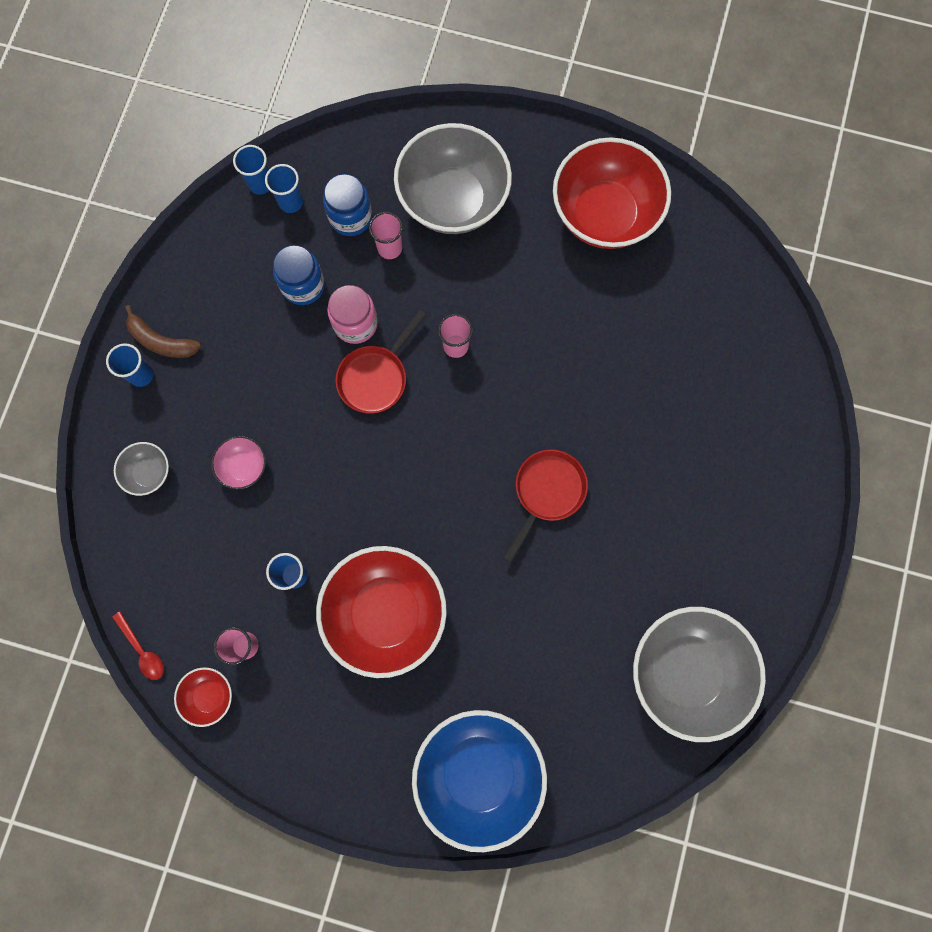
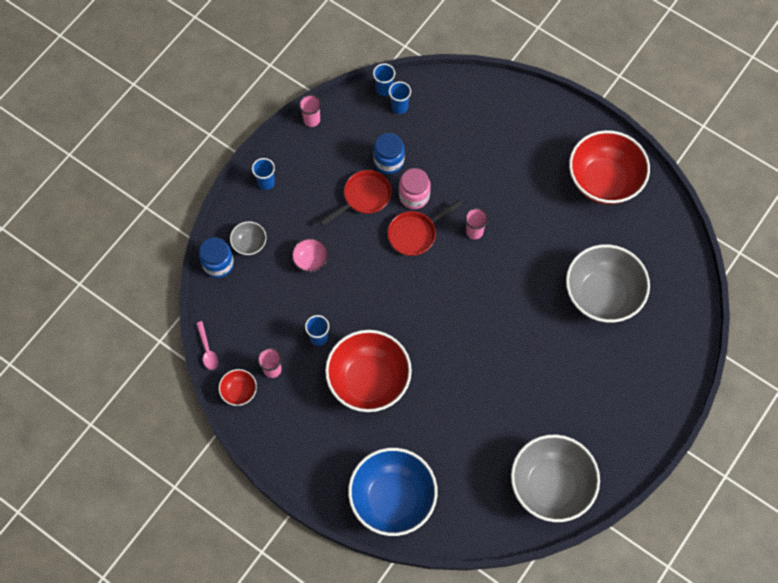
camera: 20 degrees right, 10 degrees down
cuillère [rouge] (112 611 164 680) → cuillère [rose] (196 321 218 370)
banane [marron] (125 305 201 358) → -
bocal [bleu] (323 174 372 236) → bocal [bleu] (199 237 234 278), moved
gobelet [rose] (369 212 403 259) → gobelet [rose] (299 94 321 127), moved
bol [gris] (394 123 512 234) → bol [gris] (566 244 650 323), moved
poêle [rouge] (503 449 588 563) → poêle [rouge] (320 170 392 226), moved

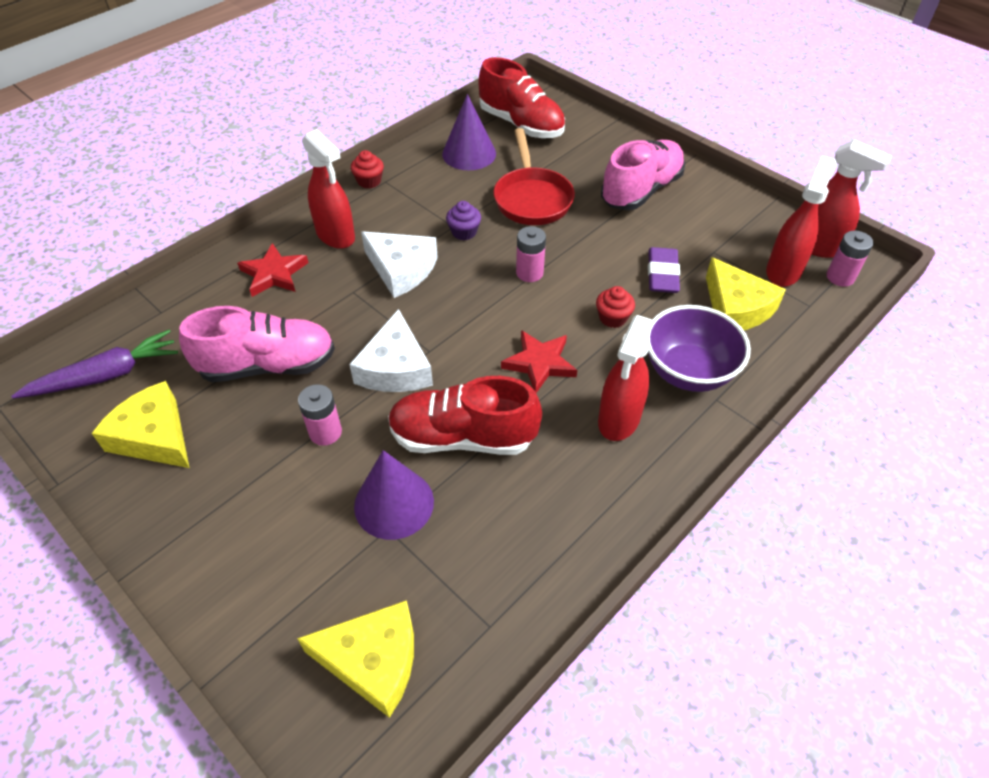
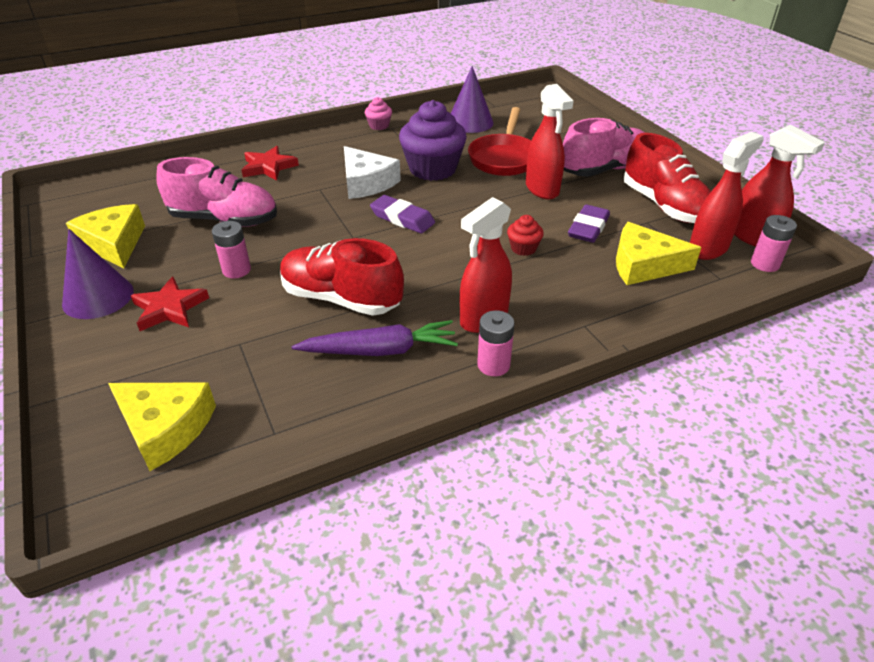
camera: 20 degrees right, 10 degrees down
carotte [violet] (11 330 178 399) → carotte [violet] (292 320 458 356), moved
vaporisateur [rouge] (302 129 355 249) → vaporisateur [rouge] (526 84 573 199), moved
fromage [blanc] (349 309 433 392) → -
muffin [rouge] (351 150 384 188) → muffin [rose] (365 97 392 130)
cône [violet] (354 450 434 540) → cône [violet] (62 229 134 319), moved
muffin [violet] (446 201 481 240) → muffin [violet] (399 100 467 181), x2.17
chaussure [rouge] (479 57 565 138) → chaussure [rouge] (624 133 711 223), moved
étoile [rouge] (501 330 577 393) → étoile [rouge] (131 277 209 331), moved
pile [rose] (516 226 546 282) → pile [rose] (477 310 515 376), moved
bol [violet] (648 305 751 392) → -
fromage [jaune] (706 257 786 330) → fromage [jaune] (616 222 702 285), 105 degrees clockwise
- → gomme [violet] (370 195 435 234)

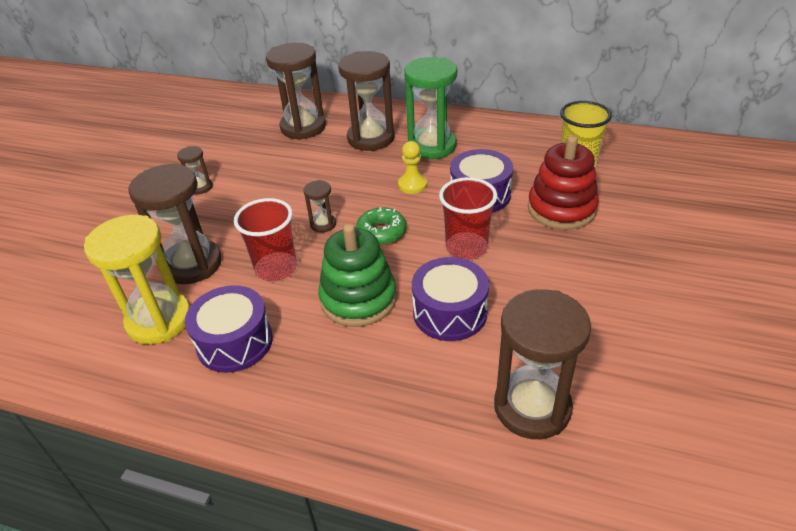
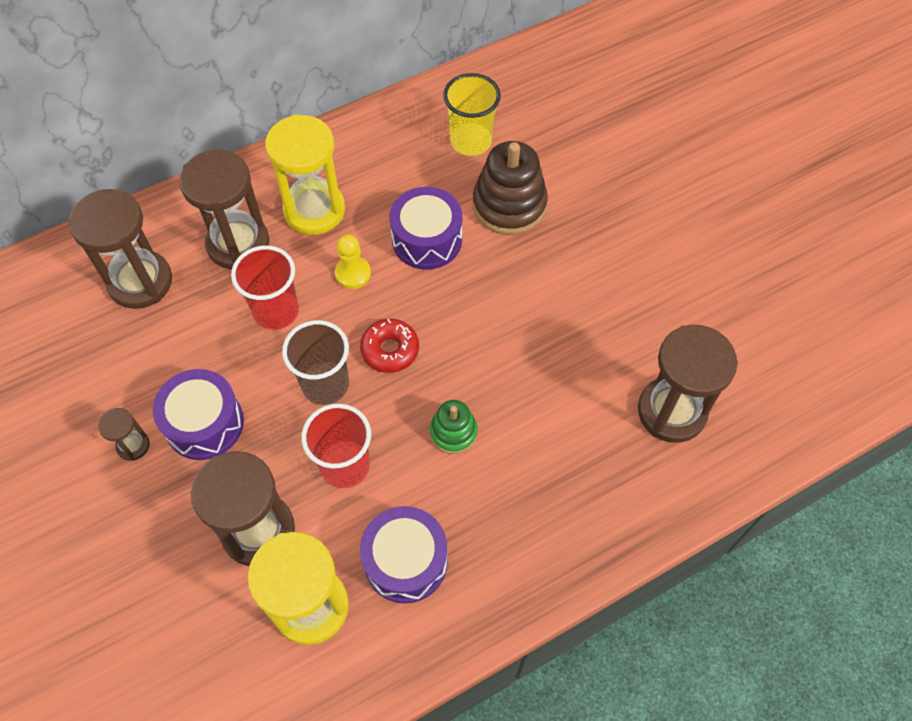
camera: 50 degrees left, 20 degrees up
sablier [marron] (303 180 336 232) → gobelet [marron] (282 320 349 405)
jouet à empiler [vert] (318 224 397 327) → jouet à empiler [vert] (430 400 478 454), x0.57
beignet [vert] (356 207 406 245) → beignet [rouge] (360 319 419 373)
sablier [vert] (404 57 457 159) → sablier [jaune] (265 114 345 235)
tambour [violet] (412 257 489 341) → tambour [violet] (153 369 244 460), moved
gobelet [rouge] (439 177 497 260) → gobelet [rouge] (231 245 299 330), moved
jouet à empiler [rouge] (528 136 599 230) → jouet à empiler [marron] (473 141 548 235)

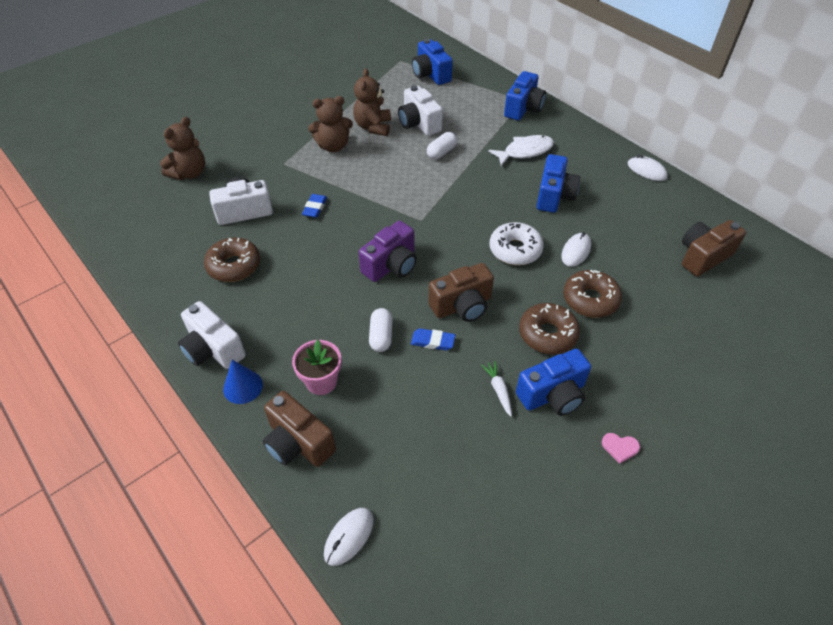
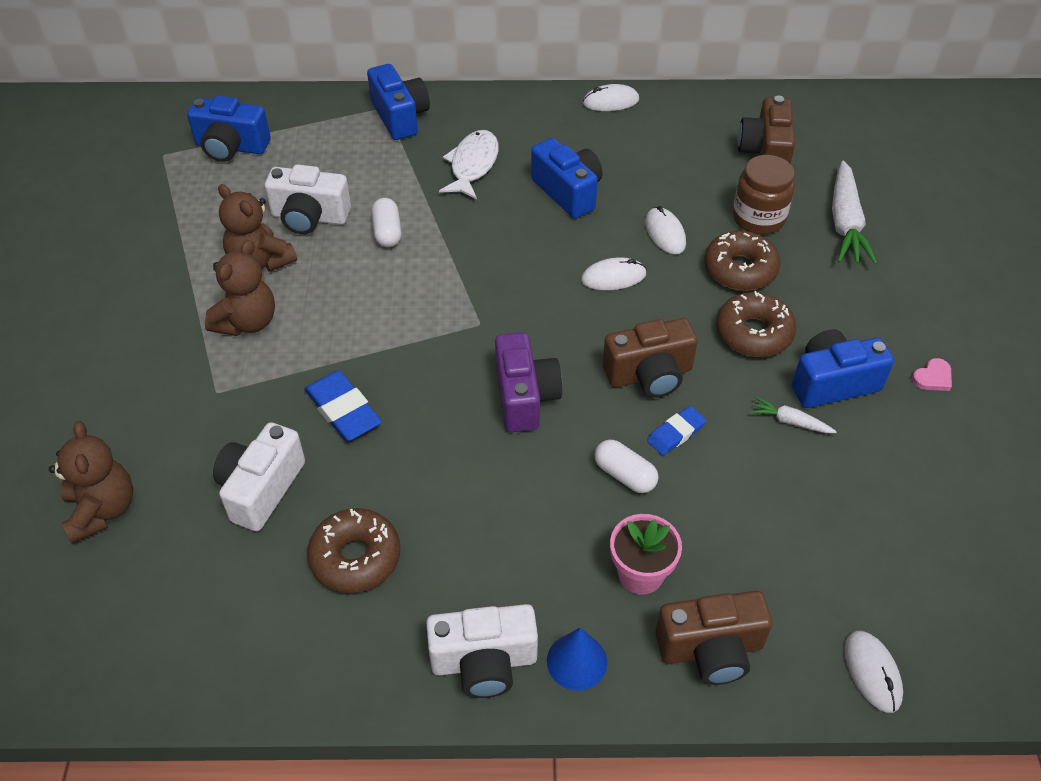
camera: 50 degrees left, 0 degrees up
gomme [bleu] (302 194 327 218) → gomme [bleu] (304 370 382 441), x1.60
appareil photo [marron] (428 263 494 322) → appareil photo [marron] (603 318 698 398), 60 degrees clockwise
beignet [blanc] (490 222 544 265) → souris [blanc] (581 257 647 290)
appareil photo [bleu] (516 349 591 416) → appareil photo [bleu] (792 329 894 408), 120 degrees counterclockwise
- → bocal [marron] (733 155 795 235)
- → carotte [blanc] (832 160 877 264)

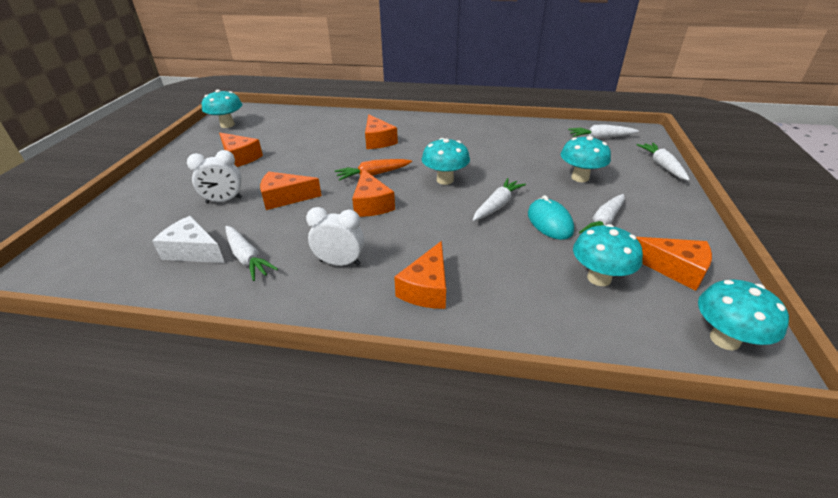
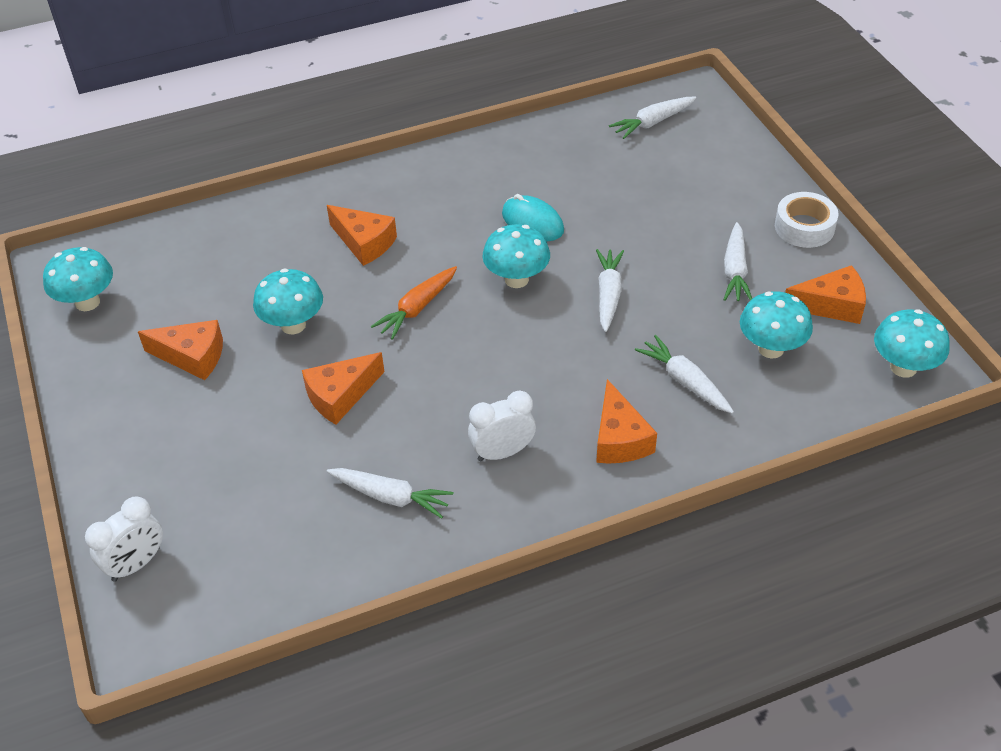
camera: 30 degrees left, 10 degrees up
fromage [blanc] (152 216 225 263) → -
réveil [blanc] (187 150 242 203) → réveil [blanc] (85 497 163 582), moved
fromage [orange] (352 169 395 217) → -
souris [turquoise] (528 195 574 240) → souris [turquoise] (502 194 564 241), moved
champignon [turquoise] (561 136 611 182) → champignon [turquoise] (253 268 323 334), moved
carotte [blanc] (637 143 690 181) → carotte [blanc] (635 335 734 414), moved
- → ruban adhésif [blanc] (775 192 839 248)

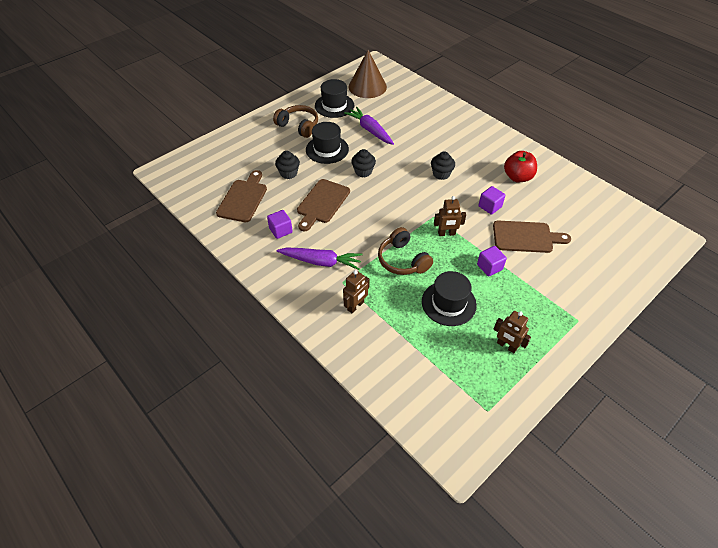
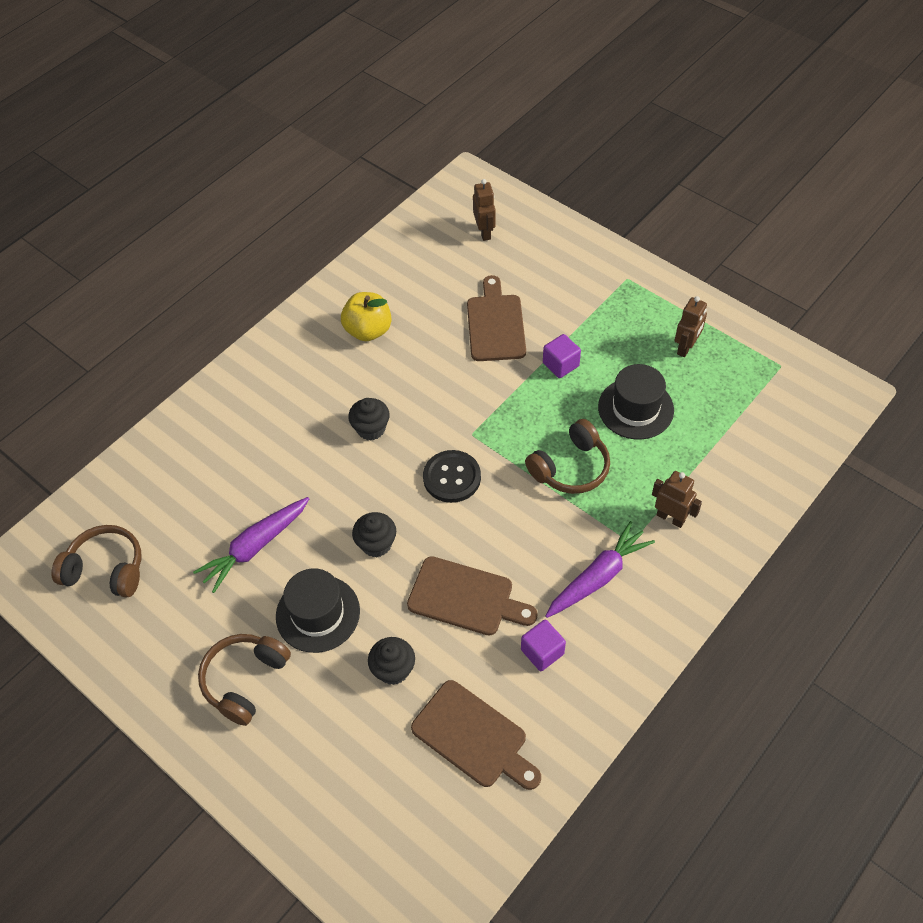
camera: 95 degrees left, 5 degrees up
planche à découper [marron] (216 170 267 222) → planche à découper [marron] (411 680 541 790), 150 degrees counterclockwise
carotte [violet] (277 247 363 270) → carotte [violet] (545 521 655 618), 45 degrees clockwise
chapeau [noir] (315 79 355 118) → -
cône [marron] (349 50 387 98) → casque audio [marron] (51 525 141 598)
robot [marron] (434 196 466 236) → robot [marron] (473 179 496 241), moved
cube [violet] (479 186 505 215) → -
pomme [rouge] (504 151 537 182) → pomme [jaune] (341 292 391 341)
- → bouton [noir] (423 450 481 503)

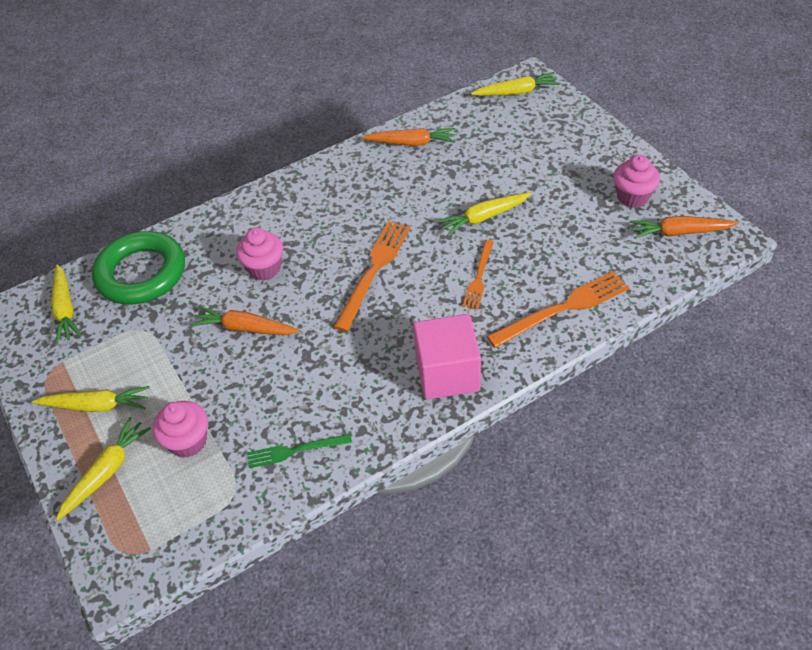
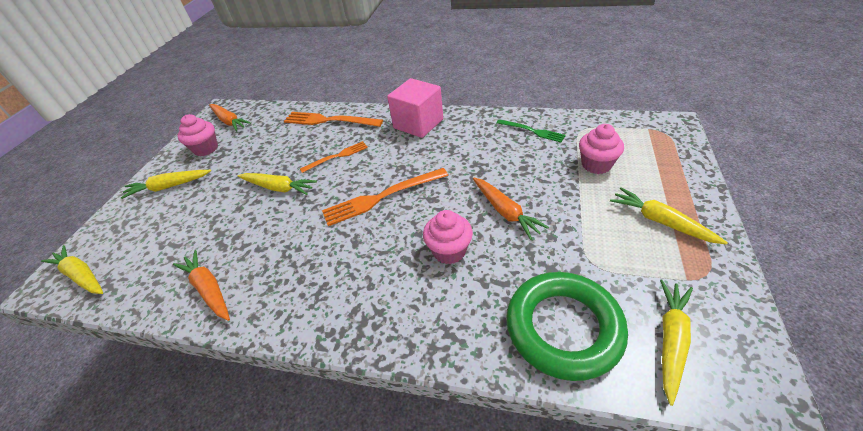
camera: 135 degrees left, 5 degrees down
carotte [jaune] (56 417 151 521) → carotte [jaune] (121 170 211 199), moved

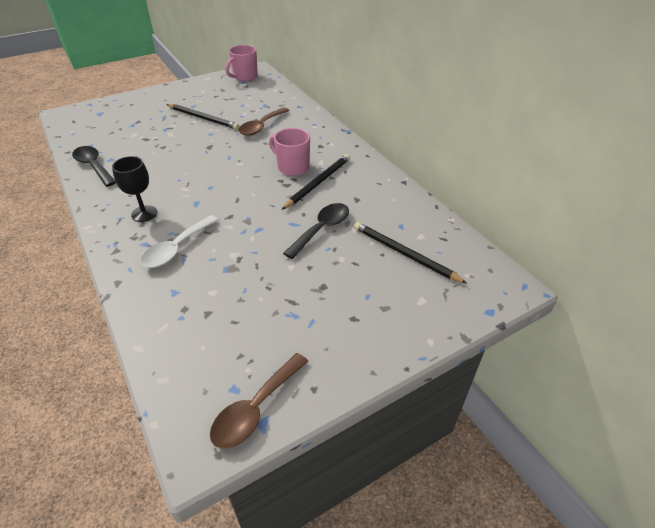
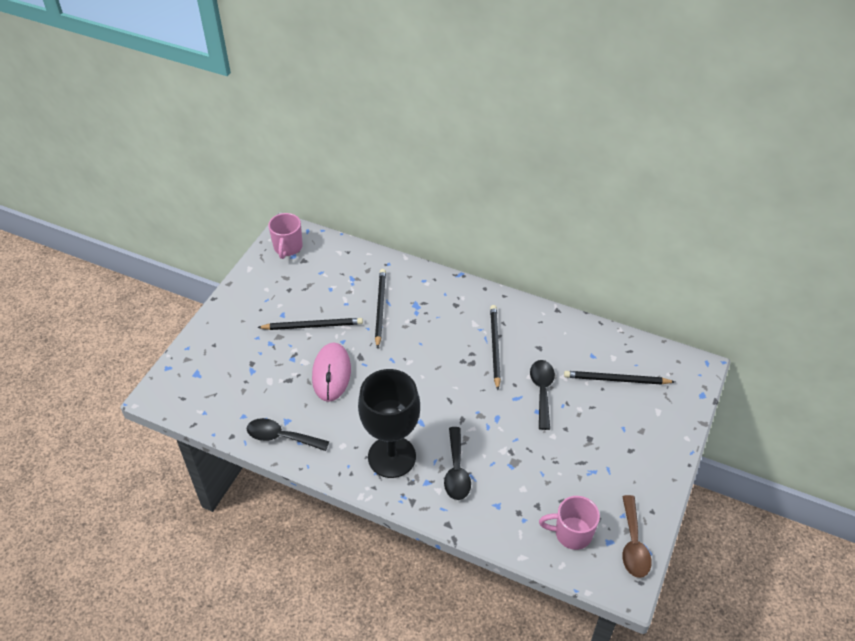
camera: 35 degrees left, 5 degrees up
verre à pied [noir] (112 156 157 222) → verre à pied [noir] (358 369 420 478), x1.95
cuillère [blanc] (141 215 218 268) → cuillère [noir] (444 427 471 500)
cuillère [marron] (238 107 289 136) → crayon [noir] (375 269 386 349)
tasse [rose] (269 128 310 176) → tasse [rose] (539 496 600 550), moved
- → souris [rose] (312 342 351 402)

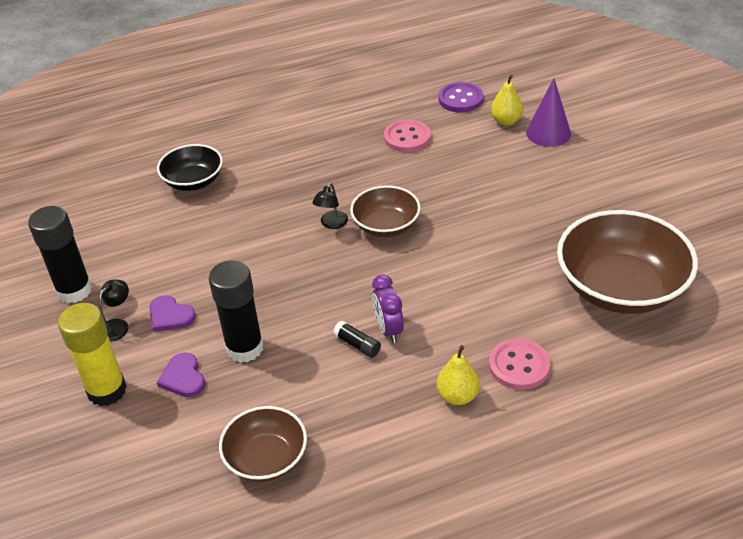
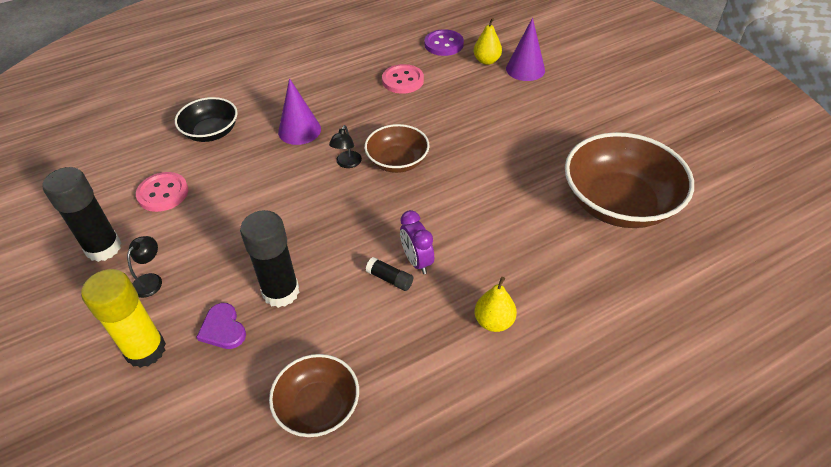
camera: 10 degrees left, 5 degrees up
cœur [violet] (149 295 196 332) → -
bouton [rose] (489 338 550 390) → bouton [rose] (136 172 188 212), moved
- → cône [violet] (278 78 321 145)

